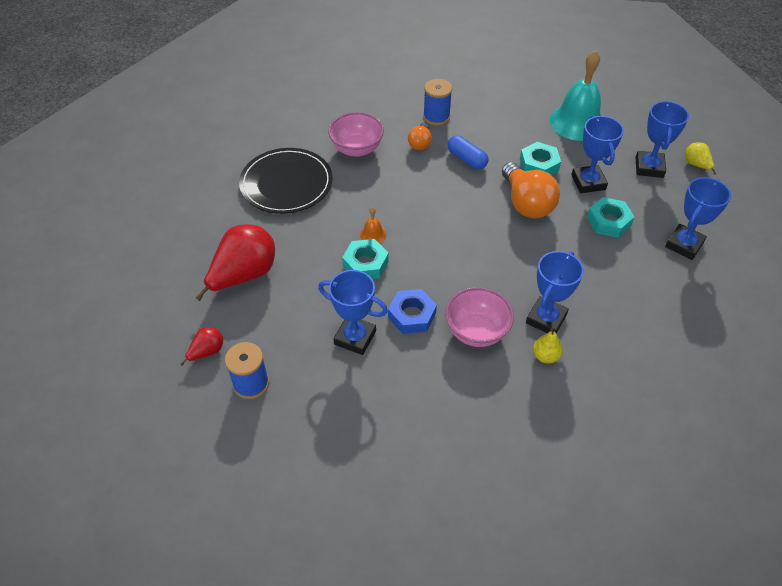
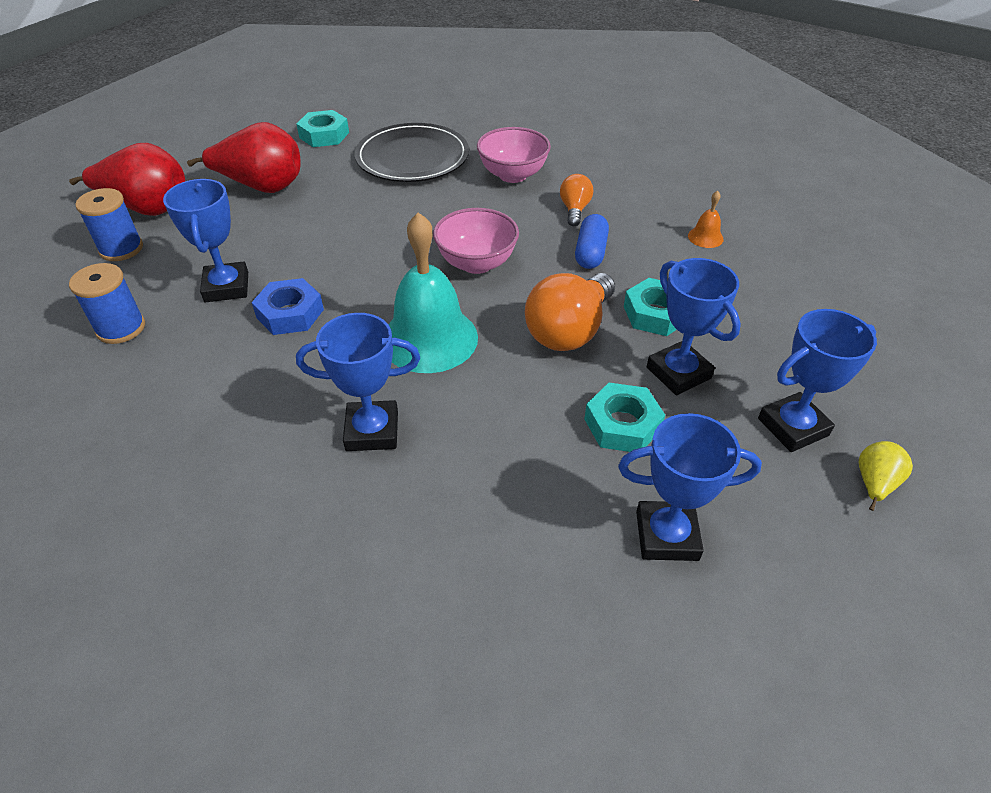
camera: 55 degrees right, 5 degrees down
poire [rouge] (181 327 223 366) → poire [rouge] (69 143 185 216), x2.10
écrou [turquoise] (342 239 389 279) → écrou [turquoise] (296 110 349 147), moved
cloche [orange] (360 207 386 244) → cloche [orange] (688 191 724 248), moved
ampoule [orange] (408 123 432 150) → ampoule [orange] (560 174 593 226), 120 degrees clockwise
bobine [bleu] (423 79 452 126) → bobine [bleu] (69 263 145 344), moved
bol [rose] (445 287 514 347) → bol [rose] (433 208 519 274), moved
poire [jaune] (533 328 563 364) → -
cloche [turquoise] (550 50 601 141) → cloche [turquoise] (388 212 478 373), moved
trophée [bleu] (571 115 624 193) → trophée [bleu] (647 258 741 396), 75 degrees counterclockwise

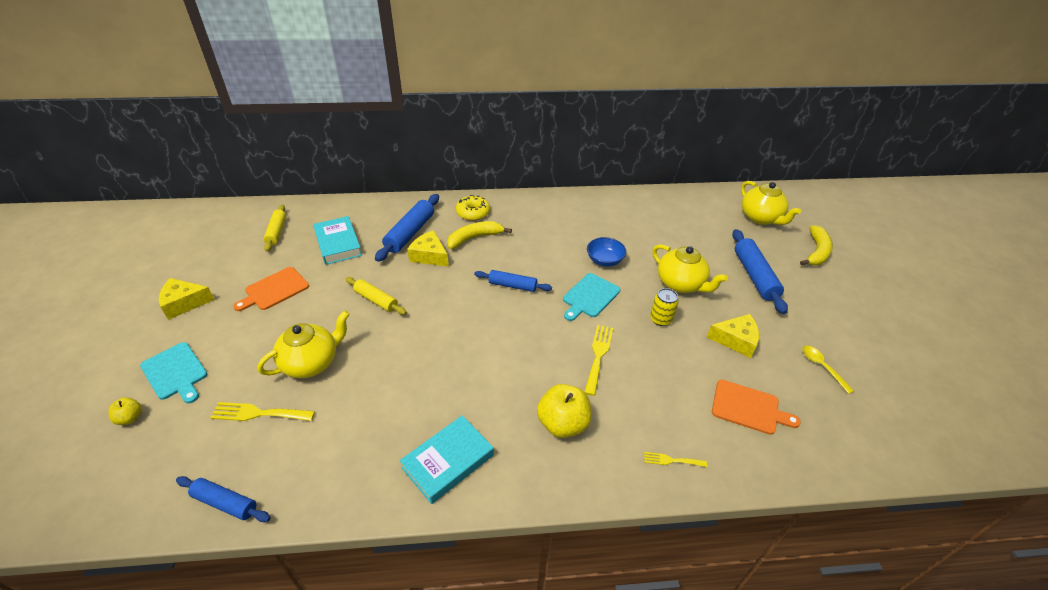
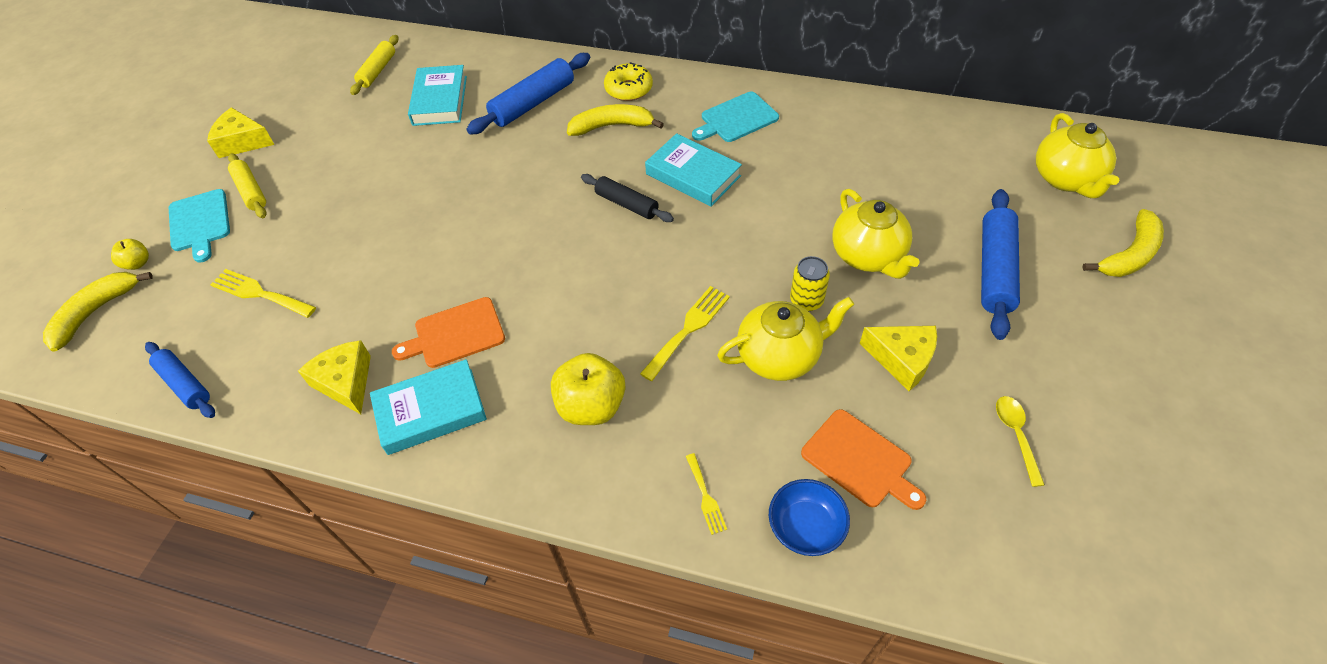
camera: 25 degrees right, 10 degrees up
planche à découper [orange] (233 267 309 311) → planche à découper [orange] (392 297 505 368), moved
théière [jaune] (257 310 350 378) → théière [jaune] (717 297 854 381), moved
rouleau à pâtisserie [jaune] (346 277 407 315) → rouleau à pâtisserie [jaune] (228 153 267 218), moved
fromage [jaune] (407 231 449 267) → fromage [jaune] (298 340 371 414), moved
rouleau à pâtisserie [bleu] (474 270 552 292) → rouleau à pâtisserie [noir] (581 174 674 222)
planche à découper [turquoise] (563 273 620 321) → planche à découper [turquoise] (692 92 779 142), moved
bol [bleu] (587 237 626 267) → bol [bleu] (769 479 850 556), moved
fourchette [jaune] (644 452 707 467) → fourchette [jaune] (686 453 727 535), 135 degrees counterclockwise
- → banane [jaune] (43 272 153 352)
- → livre [turquoise] (645 133 742 207)

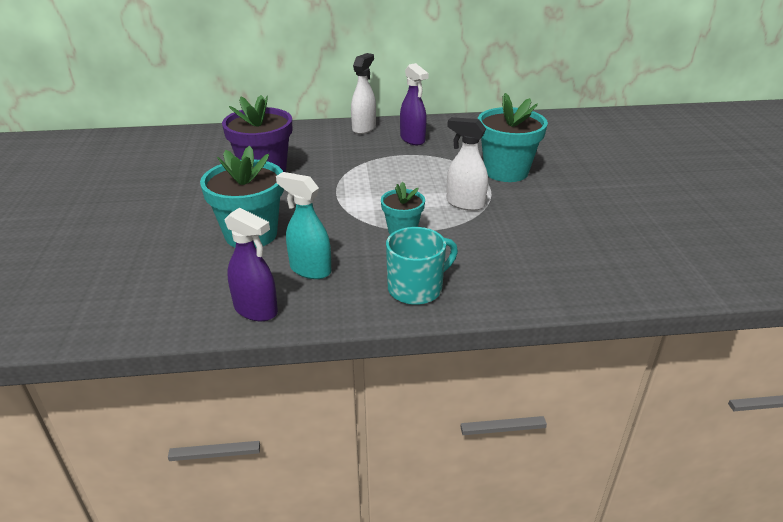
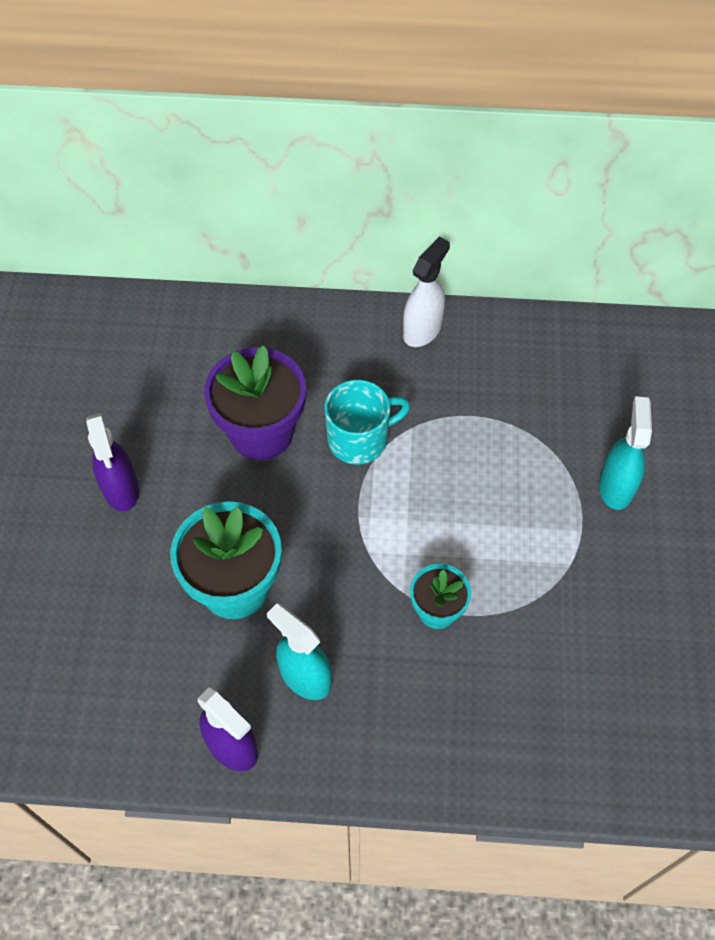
camera: 10 degrees right, 25 degrees up
tasse [turquoise] (386 227 458 305) → tasse [turquoise] (324 380 410 465), moved
vaporisateur [violet] (400 63 429 145) → vaporisateur [violet] (86 413 139 511), moved
vaporisateur [blanc] (447 117 488 211) → -
pot de fleurs [turquoise] (478 93 548 182) → vaporisateur [turquoise] (599 396 652 510)

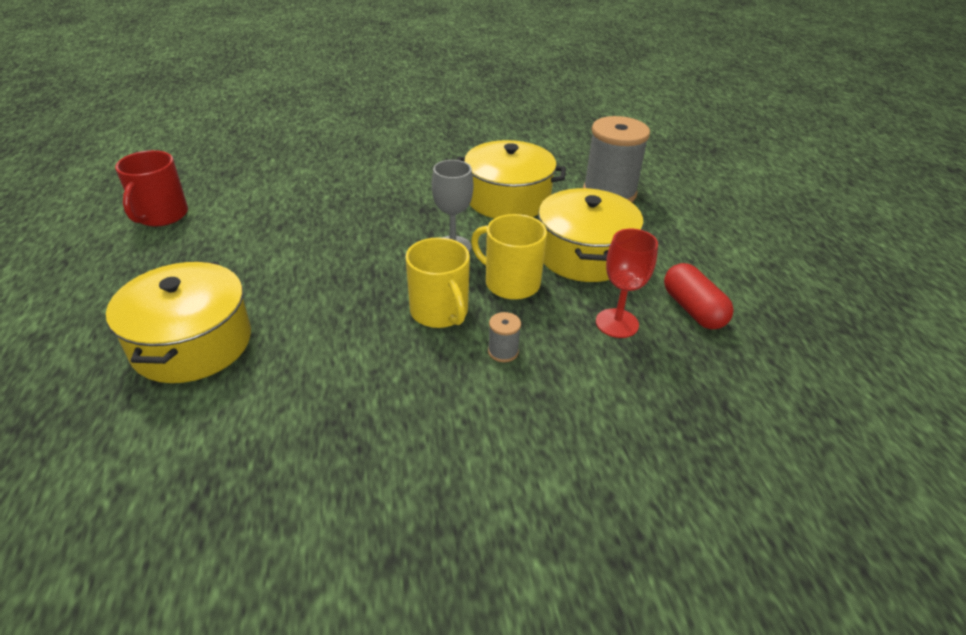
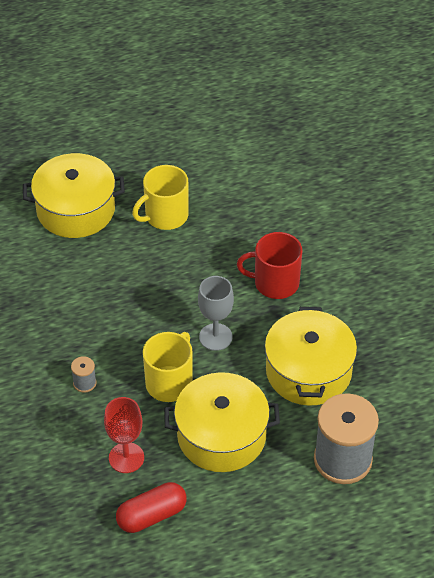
camera: 85 degrees right, 10 degrees up
tasse [rouge] (115 150 188 227) → tasse [rouge] (237 232 302 299), moved
tasse [jaune] (405 237 470 328) → tasse [jaune] (132 165 188 230), moved

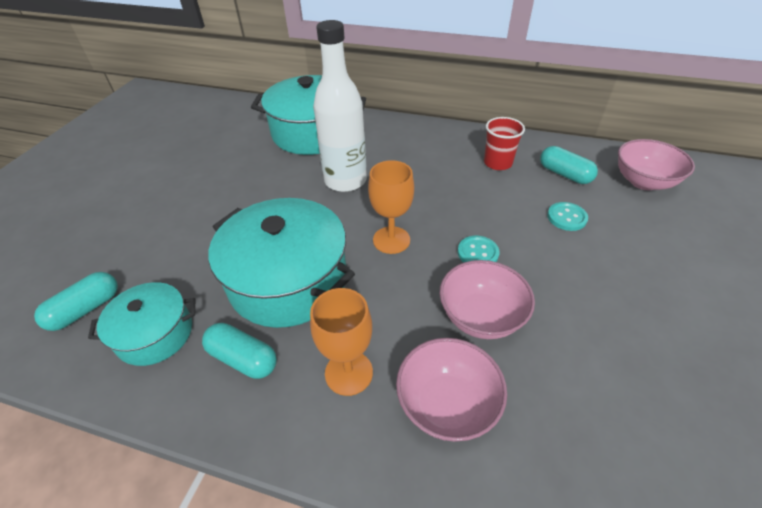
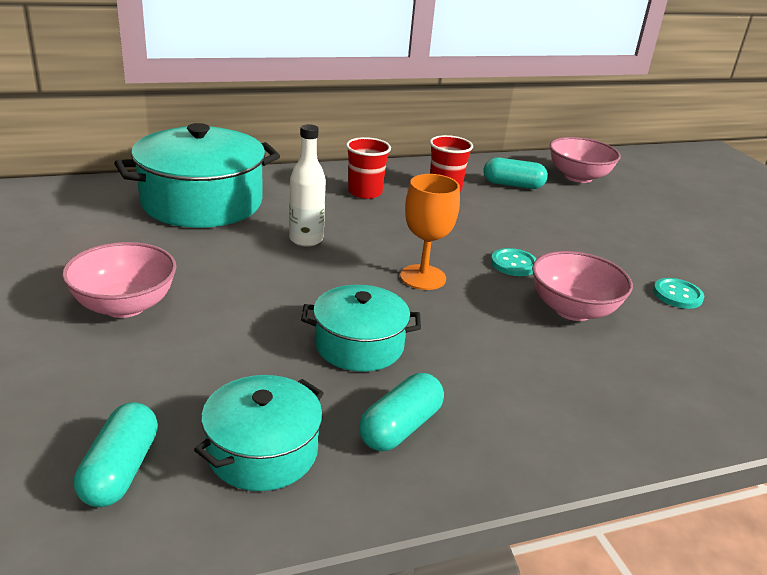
camera: 40 degrees left, 15 degrees down
gélule [turquoise] (202 323 277 379) → gélule [turquoise] (359 373 444 451), 45 degrees counterclockwise
marmite [turquoise] (208 198 355 328) → marmite [turquoise] (301 285 421 372), x0.57
verre à pied [orange] (310 288 373 396) → -
bouteille [blanc] (313 20 367 192) → bouteille [blanc] (289 124 326 247), x0.59
bol [rose] (396 338 507 441) → bol [rose] (62 242 176 318), moved
bouton [turquoise] (547 202 588 231) → bouton [turquoise] (653 278 704 309), moved
- → gobelet [rouge] (346 137 391 199)

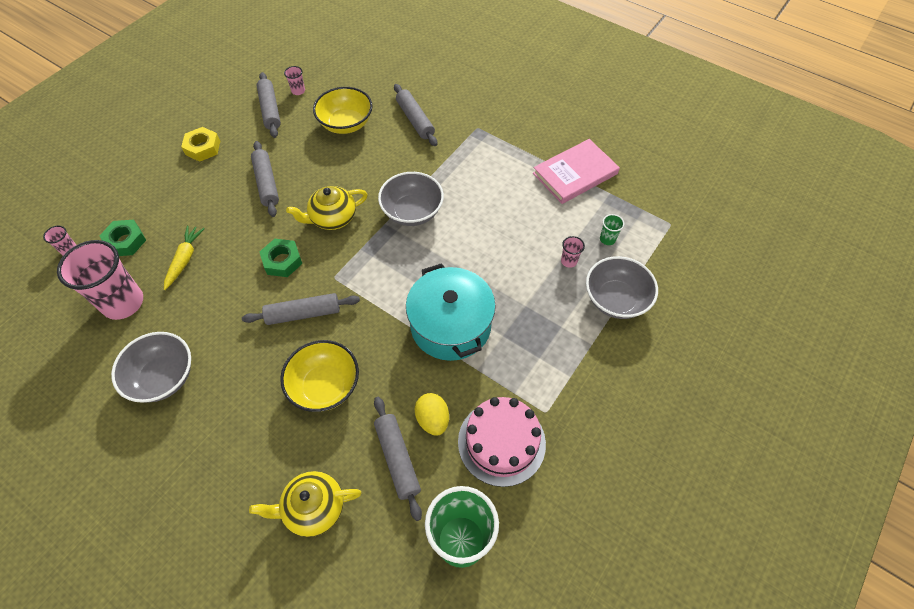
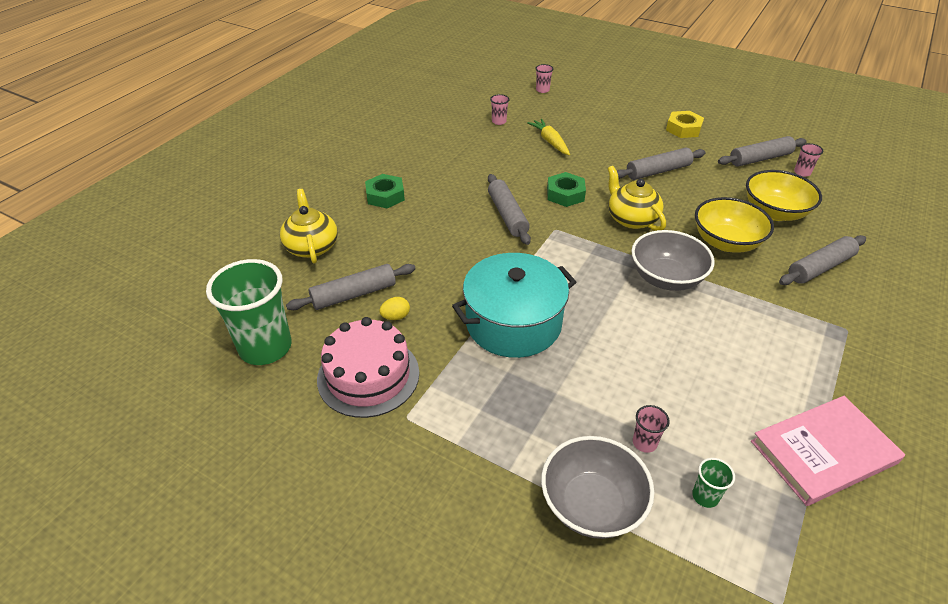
camera: 85 degrees right, 15 degrees down
gobelet [rose] (57 240 143 320) → gobelet [rose] (490 94 510 125), x0.42
écrou [vert] (99 220 146 256) → écrou [vert] (365 174 405 208), moved
bol [gris] (111 332 191 403) → -
carotte [jaune] (164 226 205 290) → carotte [jaune] (527 119 570 155), 120 degrees counterclockwise
bol [jaune] (280 340 359 412) → bol [jaune] (695 197 774 253), moved
œuf [jaune] (414 393 449 435) → œuf [jaune] (379 297 410 320), x0.65
livre [rose] (533 139 620 204) → livre [rose] (751 396 905 506), 75 degrees counterclockwise

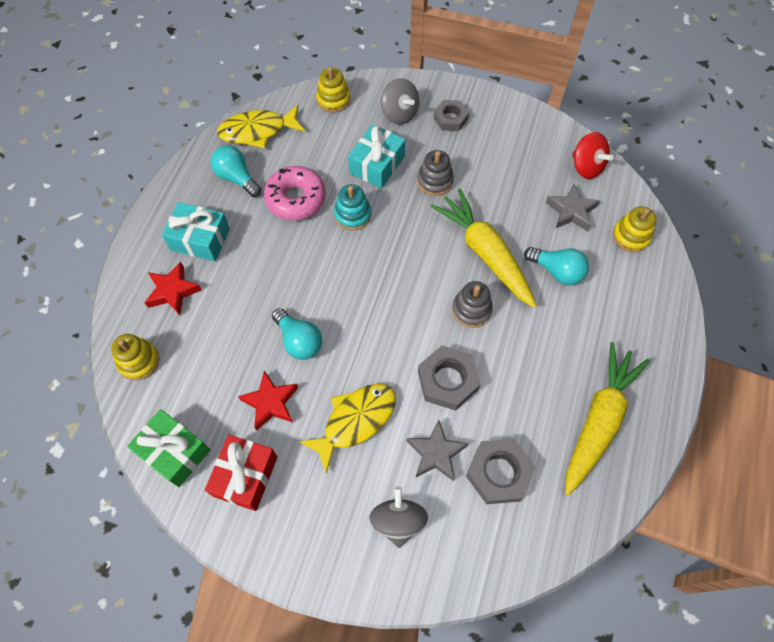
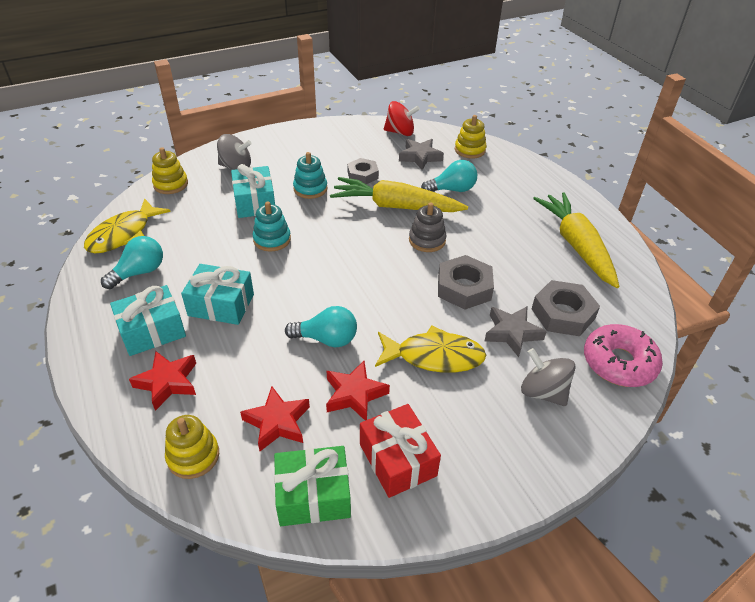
camera: 45 degrees left, 20 degrees down
ampoule [turquoise] (211 145 261 197) → ampoule [turquoise] (101 236 163 289), 135 degrees clockwise
beignet [rose] (264 166 326 220) → beignet [rose] (584 324 663 387), moved
poisson [jaune] (299 383 396 474) → poisson [jaune] (375 325 486 373), 90 degrees clockwise
jouet à empiler [gris] (417 150 454 196) → jouet à empiler [turquoise] (293 152 328 199)
écrou [gris] (433 100 469 131) → écrou [gris] (347 158 379 184), moved
- → cadeau [turquoise] (181 264 254 325)
- → étoile [rouge] (240 387 310 451)

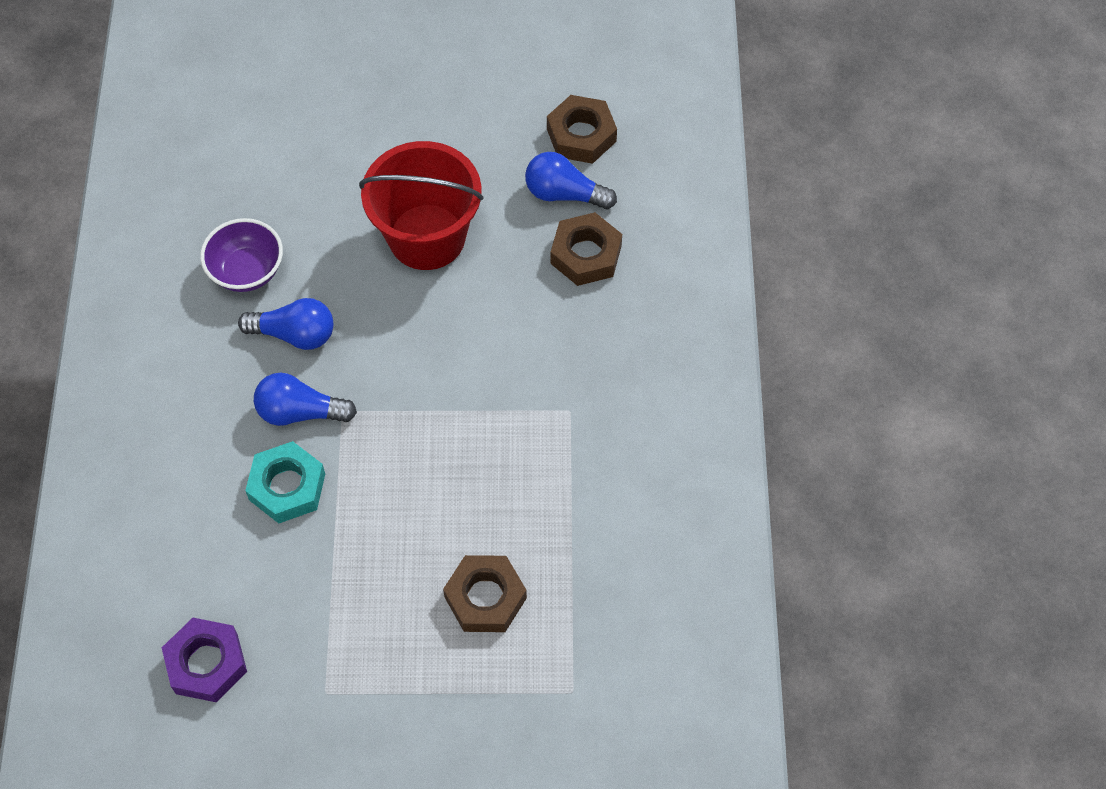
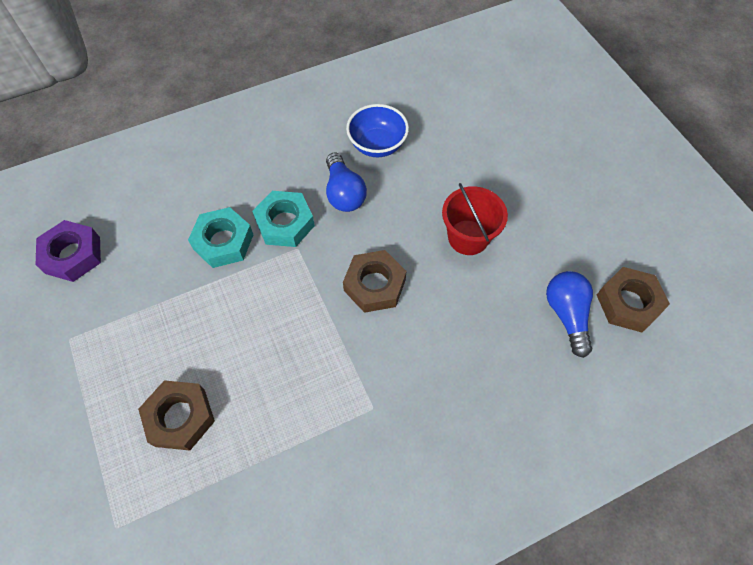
camera: 65 degrees right, 0 degrees up
bol [violet] (200 218 283 292) → bol [bleu] (346 104 409 157)
ampoule [bleu] (254 373 357 426) → écrou [turquoise] (252 191 315 247)
seau [rouge] (359 141 483 270) → seau [rouge] (442 183 508 255), x0.64
écrou [marron] (551 212 622 286) → écrou [marron] (343 250 407 313), moved

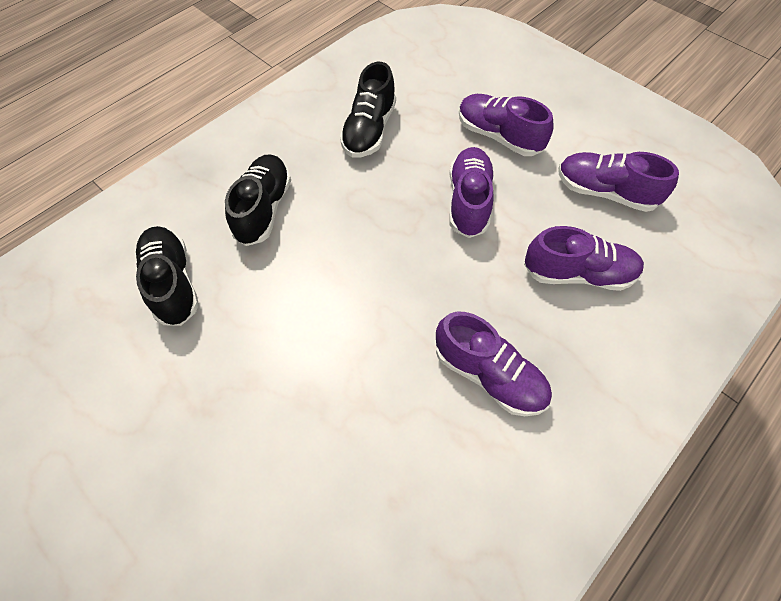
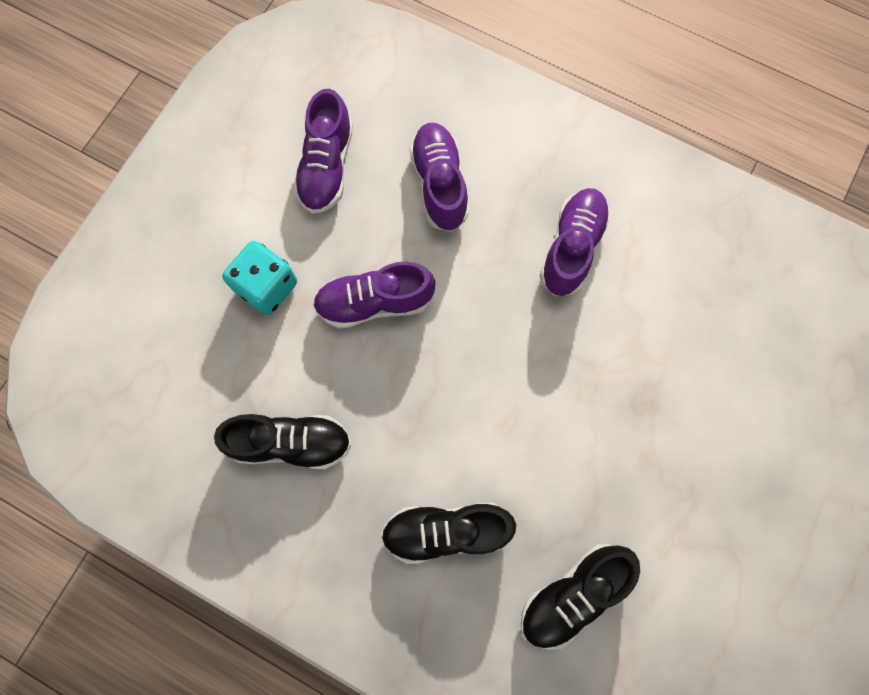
camera: 105 degrees left, 15 degrees up
chaussure [violet] (459 94 553 156) → dé [turquoise] (222 241 297 315)

